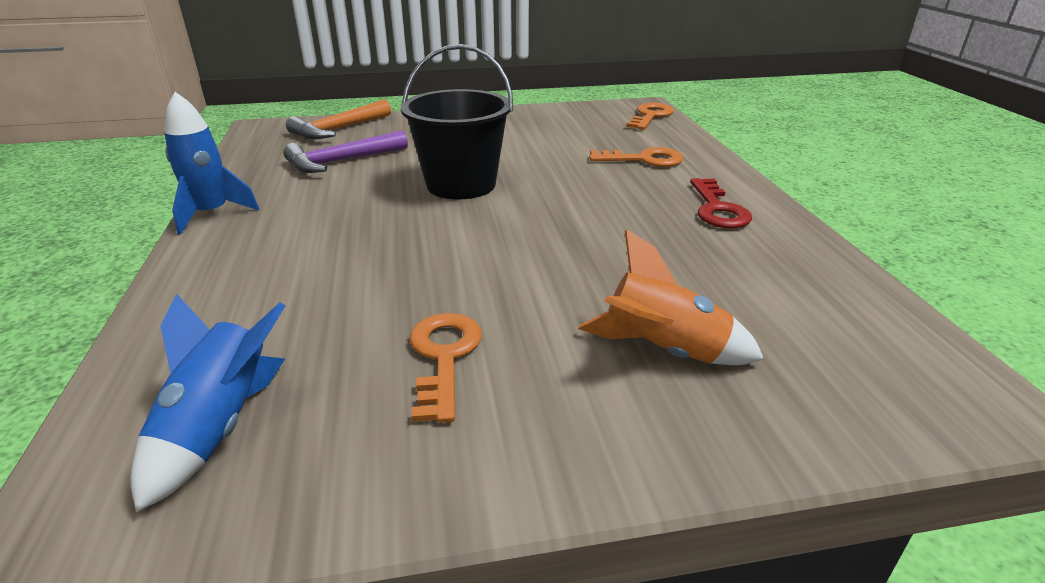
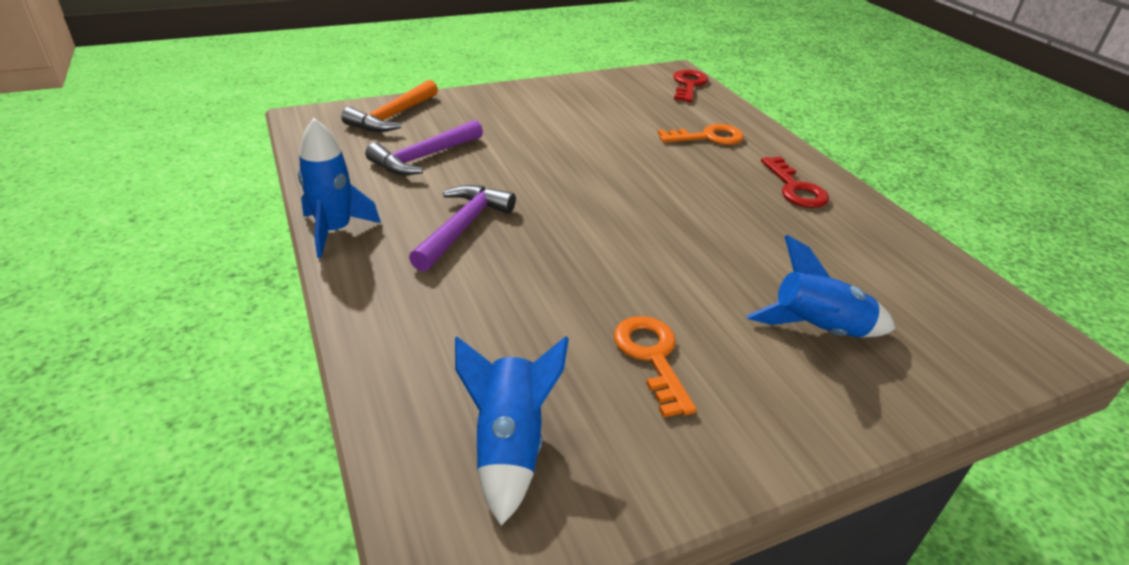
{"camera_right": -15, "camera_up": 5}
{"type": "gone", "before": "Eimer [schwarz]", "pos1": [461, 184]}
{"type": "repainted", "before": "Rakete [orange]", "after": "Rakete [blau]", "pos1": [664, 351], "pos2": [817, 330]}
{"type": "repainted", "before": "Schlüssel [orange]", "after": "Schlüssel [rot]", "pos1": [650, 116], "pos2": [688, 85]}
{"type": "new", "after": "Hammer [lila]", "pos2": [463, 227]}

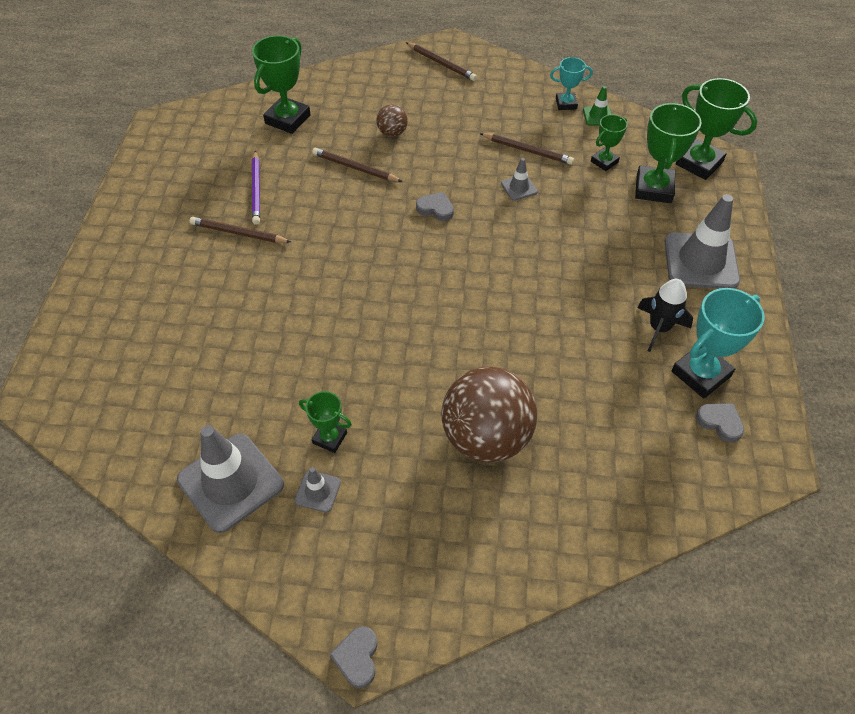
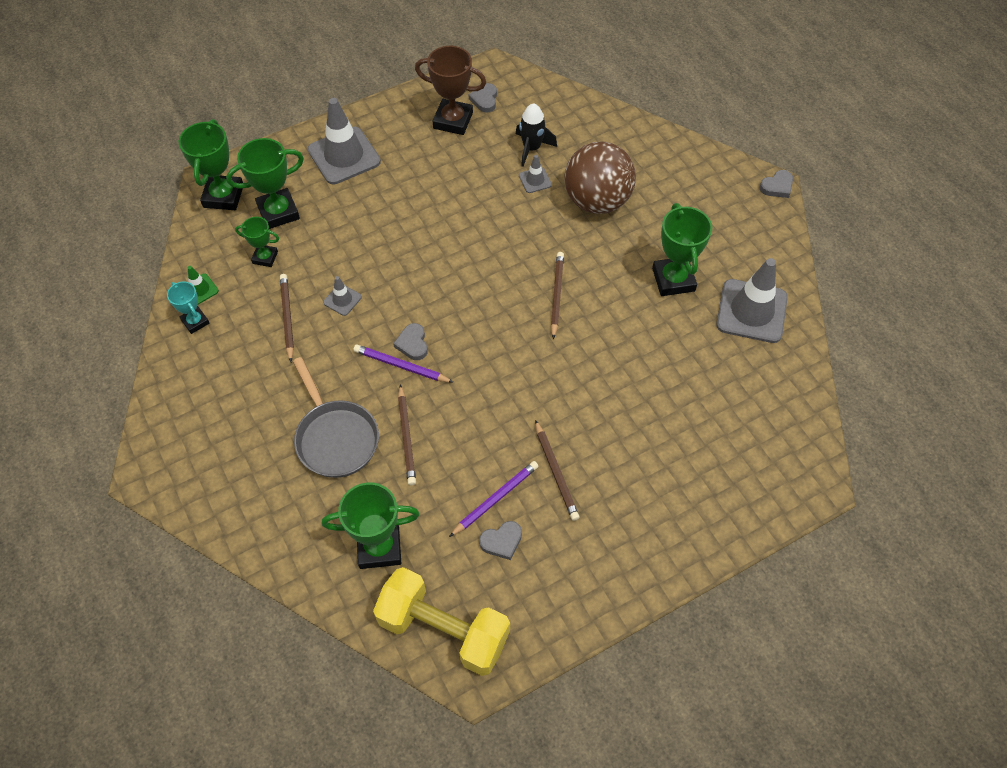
{"camera_right": -125, "camera_up": 5}
{"type": "shifted", "before": "Leitkegel [grau]", "pos1": [318, 491], "pos2": [535, 180]}
{"type": "scaled", "before": "Pokal [grün]", "pos1": [330, 438], "pos2": [673, 279], "scale": 1.74}
{"type": "swapped", "before": "Ball [braun]", "after": "Pfanne [grau]", "pos1": [392, 133], "pos2": [335, 438]}
{"type": "shifted", "before": "Bleistift [braun]", "pos1": [441, 63], "pos2": [556, 295]}
{"type": "shifted", "before": "Rakete [schwarz]", "pos1": [659, 328], "pos2": [531, 148]}
{"type": "repainted", "before": "Pokal [türkis]", "after": "Pokal [braun]", "pos1": [700, 374], "pos2": [453, 120]}
{"type": "new", "after": "Bleistift [lila]", "pos2": [401, 366]}
{"type": "new", "after": "Hantel [gelb]", "pos2": [443, 630]}
{"type": "new", "after": "Herz [grau]", "pos2": [501, 541]}

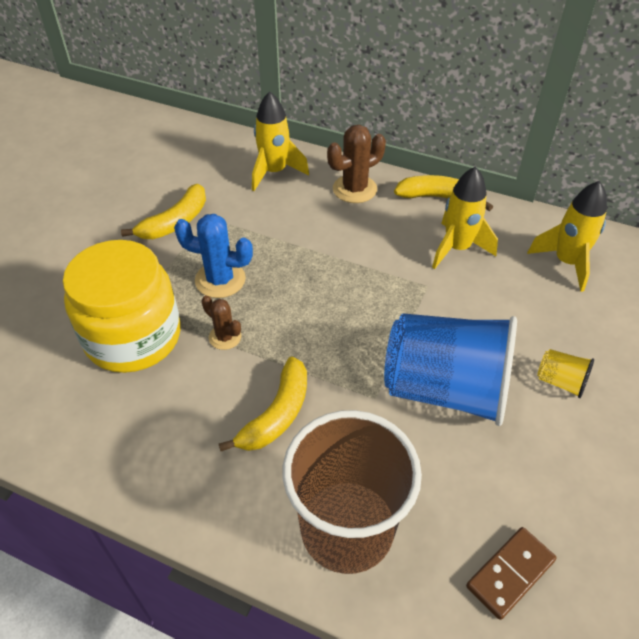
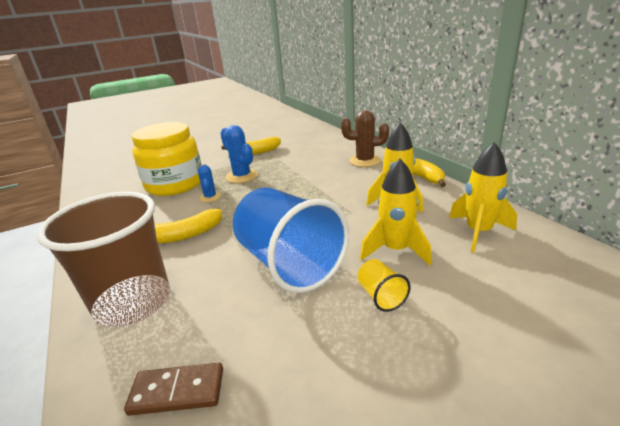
{"camera_right": 40, "camera_up": -20}
{"type": "repainted", "before": "Kaktus [braun]", "after": "Kaktus [blau]", "pos1": [225, 337], "pos2": [210, 197]}
{"type": "shifted", "before": "Rakete [gelb]", "pos1": [274, 172], "pos2": [395, 250]}

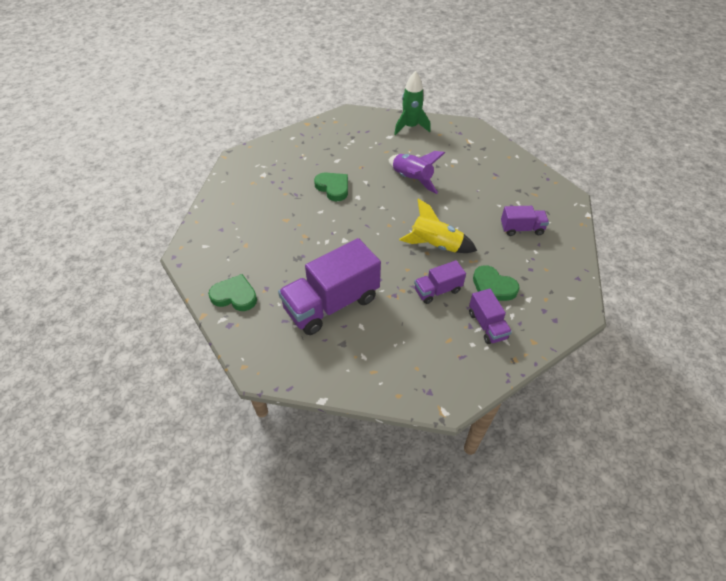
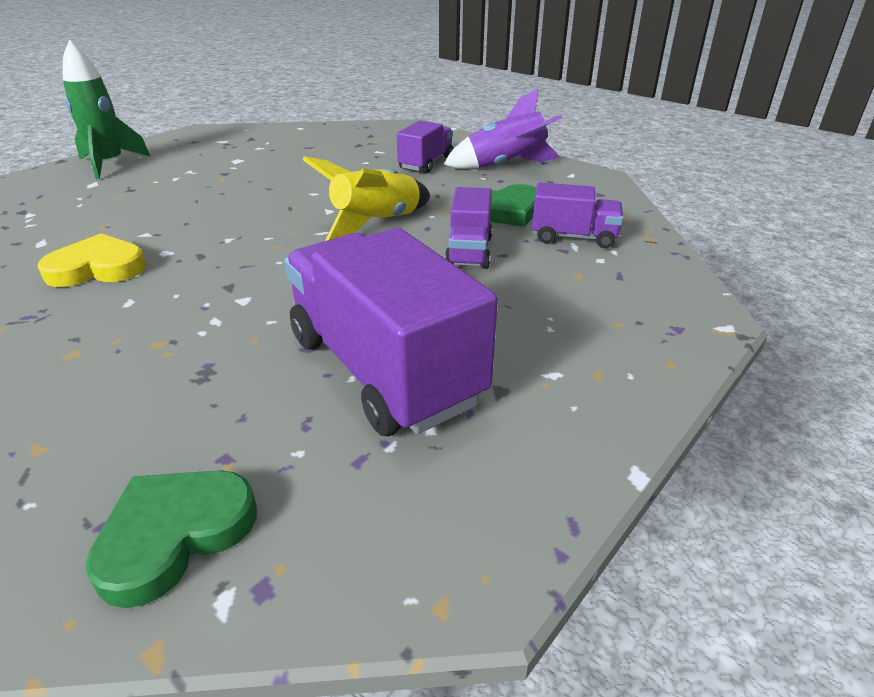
{"camera_right": -60, "camera_up": -15}
{"type": "rotated", "before": "Lastwagen [lila]", "pos1": [331, 304], "pos2": [383, 369], "turn": 150}
{"type": "repainted", "before": "Herz [grün]", "after": "Herz [gelb]", "pos1": [333, 188], "pos2": [97, 268]}
{"type": "shifted", "before": "Rakete [lila]", "pos1": [411, 179], "pos2": [505, 165]}

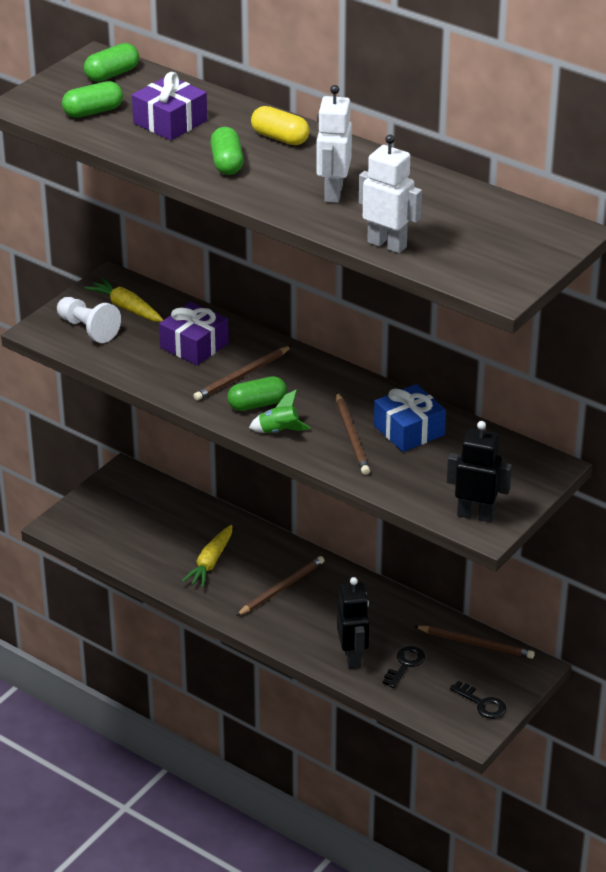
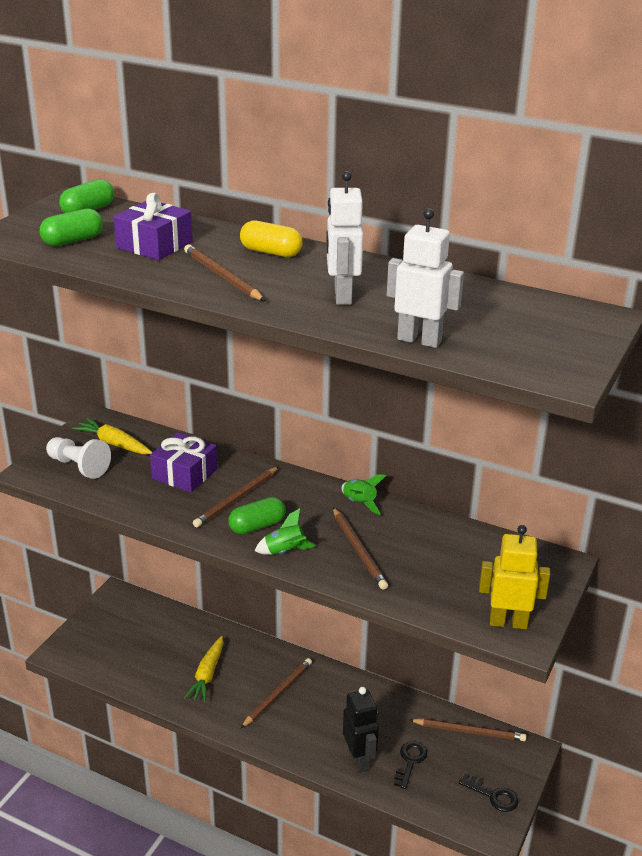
{"camera_right": -10, "camera_up": -5}
{"type": "swapped", "before": "Kapsel [grün]", "after": "Bleistift [braun]", "pos1": [227, 163], "pos2": [222, 276]}
{"type": "gone", "before": "Geschenk [blau]", "pos1": [409, 430]}
{"type": "repainted", "before": "Roboter [schwarz]", "after": "Roboter [gelb]", "pos1": [476, 515], "pos2": [508, 622]}
{"type": "new", "after": "Rakete [grün]", "pos2": [359, 503]}

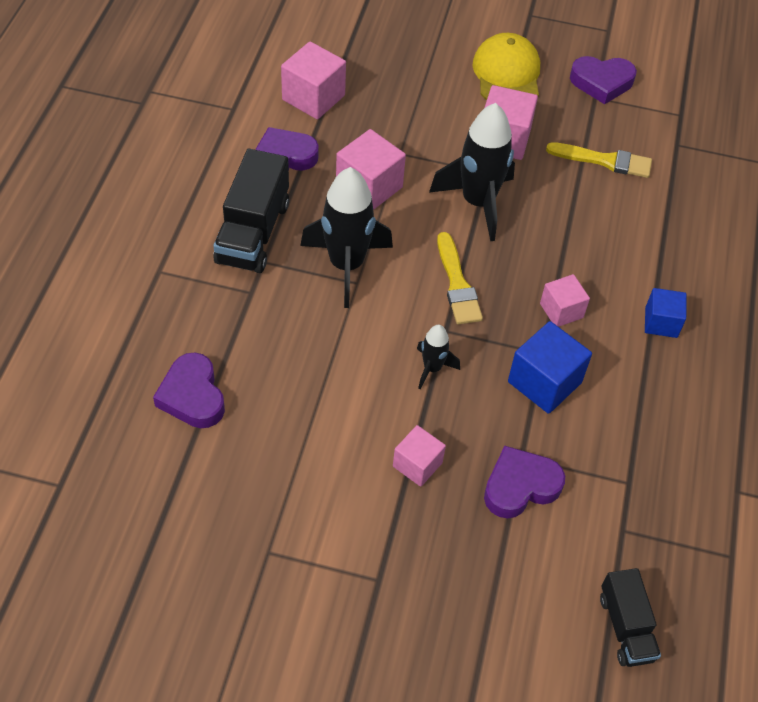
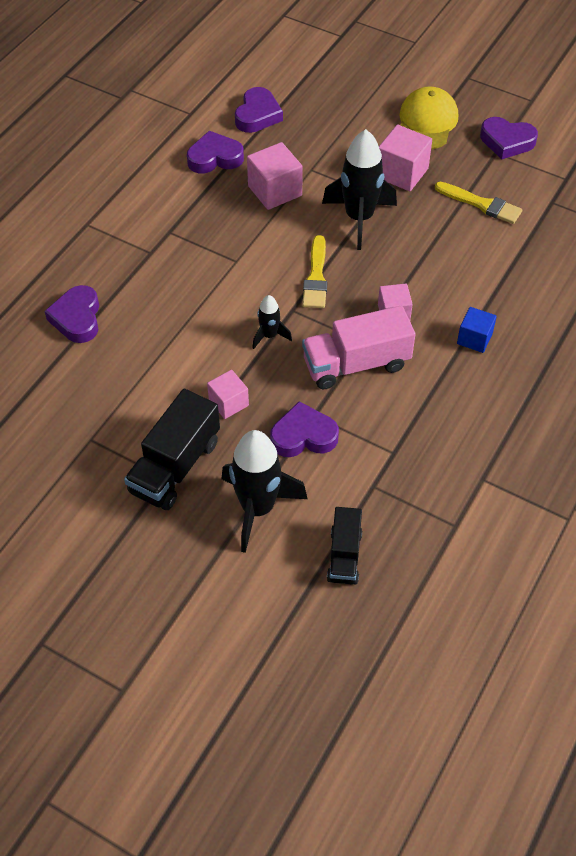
{"camera_right": 20, "camera_up": 0}
{"type": "shifted", "before": "Lastwagen [schwarz]", "pos1": [253, 232], "pos2": [175, 466]}
{"type": "swapped", "before": "Kubus [rosa]", "after": "Herz [lila]", "pos1": [313, 97], "pos2": [257, 115]}
{"type": "shifted", "before": "Rakete [schwarz]", "pos1": [346, 265], "pos2": [257, 508]}
{"type": "swapped", "before": "Kubus [blau]", "after": "Lastwagen [rosa]", "pos1": [544, 382], "pos2": [356, 364]}

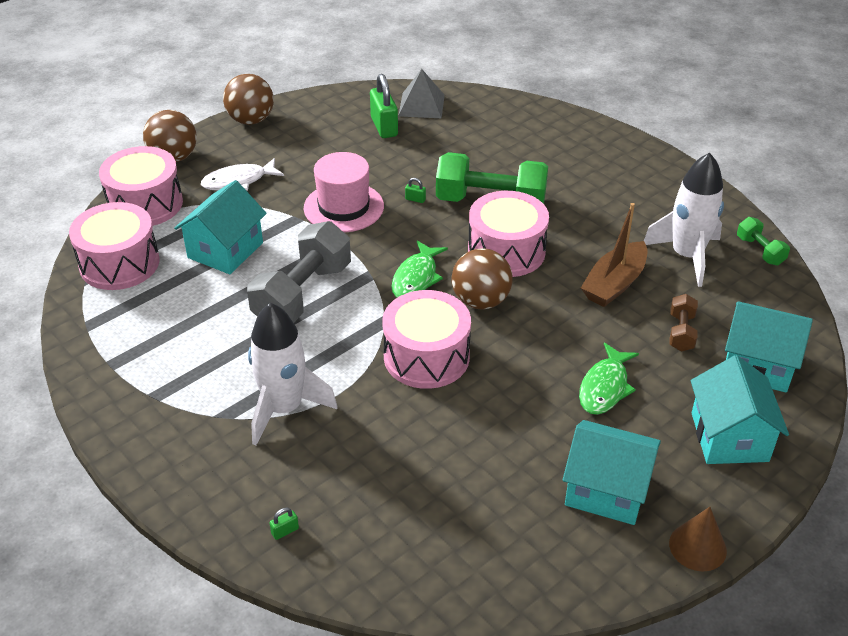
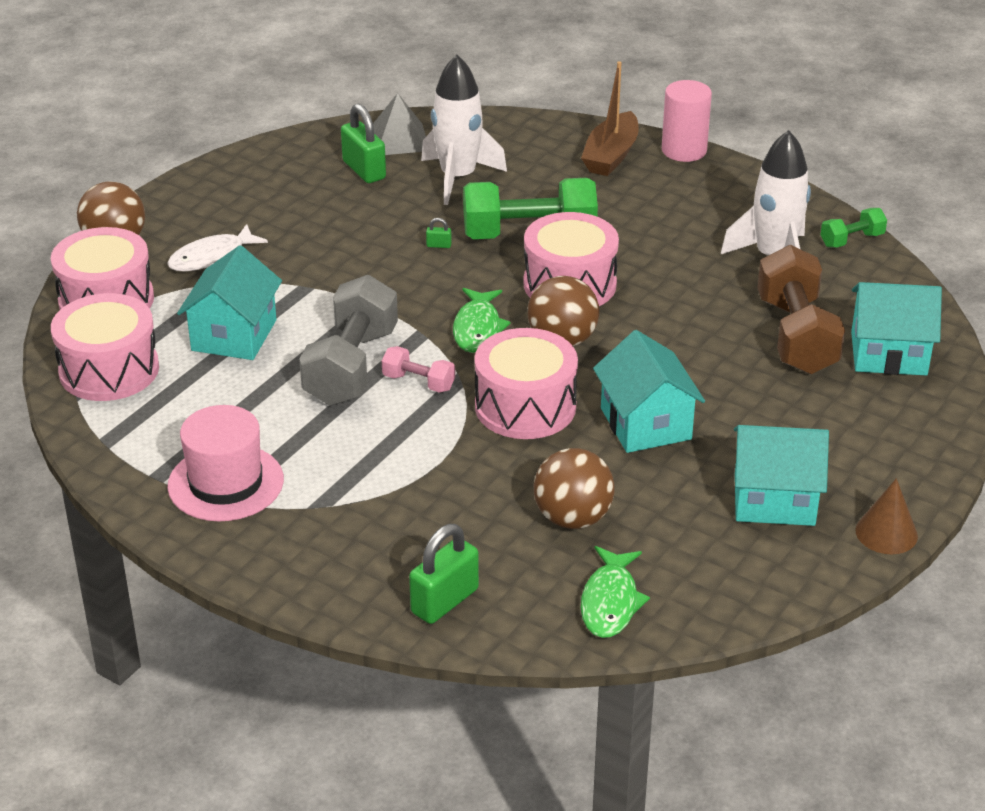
{"camera_right": -15, "camera_up": -5}
{"type": "shifted", "before": "Ball [braun]", "pos1": [251, 120], "pos2": [572, 518]}
{"type": "shifted", "before": "Rakete [weiß]", "pos1": [284, 408], "pos2": [458, 178]}
{"type": "scaled", "before": "Vorhängeschloss [grün]", "pos1": [285, 531], "pos2": [444, 601], "scale": 2.38}
{"type": "shifted", "before": "Hut [rosa]", "pos1": [343, 207], "pos2": [225, 483]}
{"type": "shifted", "before": "Fisch [grün]", "pos1": [605, 387], "pos2": [610, 602]}
{"type": "shifted", "before": "Boot [braun]", "pos1": [614, 284], "pos2": [611, 156]}
{"type": "scaled", "before": "Hantel [braun]", "pos1": [681, 332], "pos2": [796, 335], "scale": 2.06}
{"type": "shifted", "before": "Haus [türkis]", "pos1": [729, 437], "pos2": [645, 424]}
{"type": "rotated", "before": "Hantel [grün]", "pos1": [760, 251], "pos2": [852, 240], "turn": -75}
{"type": "new", "after": "Hantel [rosa]", "pos2": [418, 382]}
{"type": "new", "after": "Vollzylinder [rosa]", "pos2": [684, 150]}

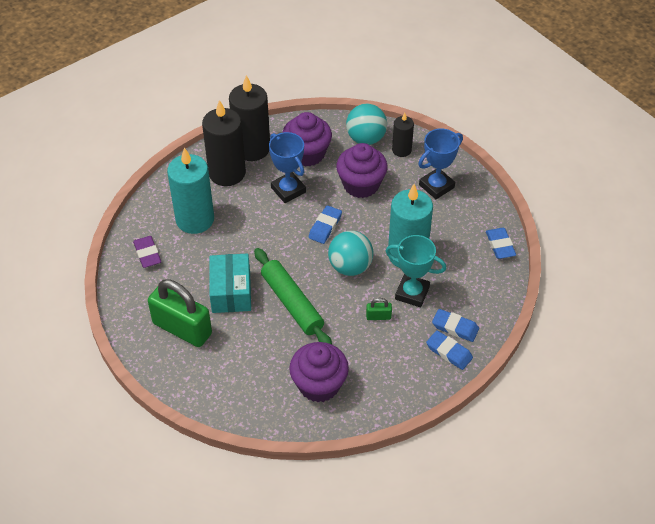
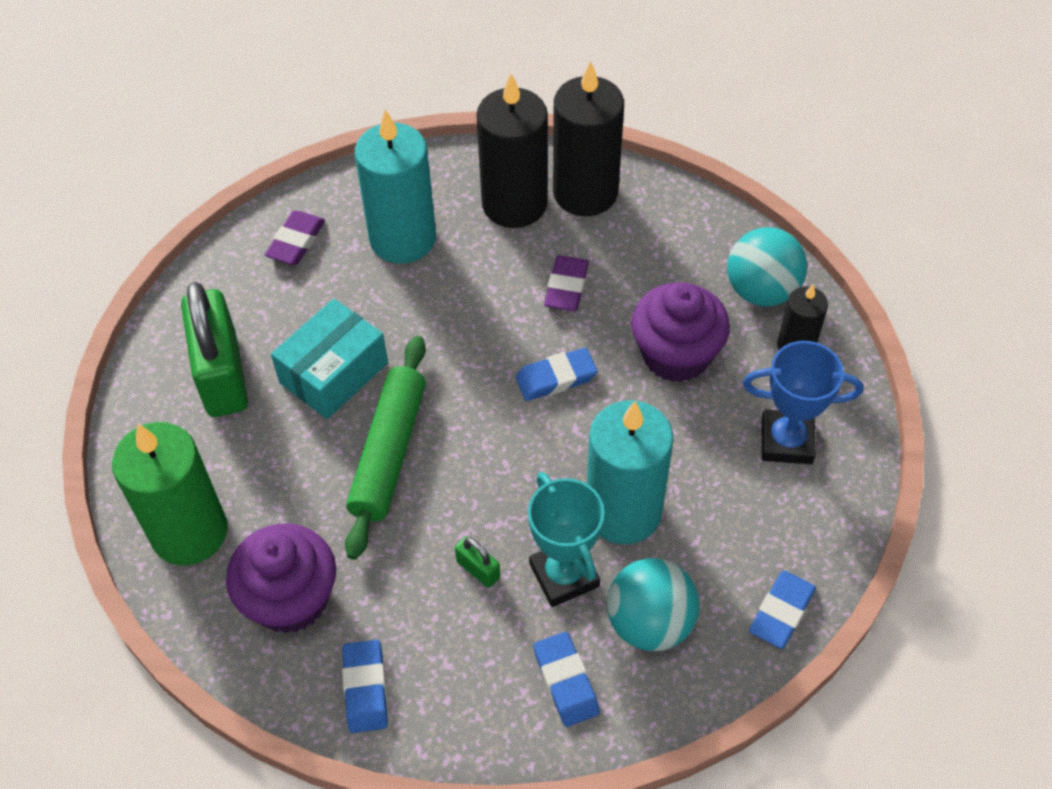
{"camera_right": 45, "camera_up": 5}
{"type": "swapped", "before": "Pokal [blau]", "after": "Radiergummi [lila]", "pos1": [288, 190], "pos2": [566, 287]}
{"type": "gone", "before": "Muffin [lila]", "pos1": [307, 154]}
{"type": "shifted", "before": "Ball [türkis]", "pos1": [350, 266], "pos2": [650, 622]}
{"type": "shifted", "before": "Radiergummi [blau]", "pos1": [449, 352], "pos2": [365, 688]}
{"type": "new", "after": "Kerze [grün]", "pos2": [189, 532]}

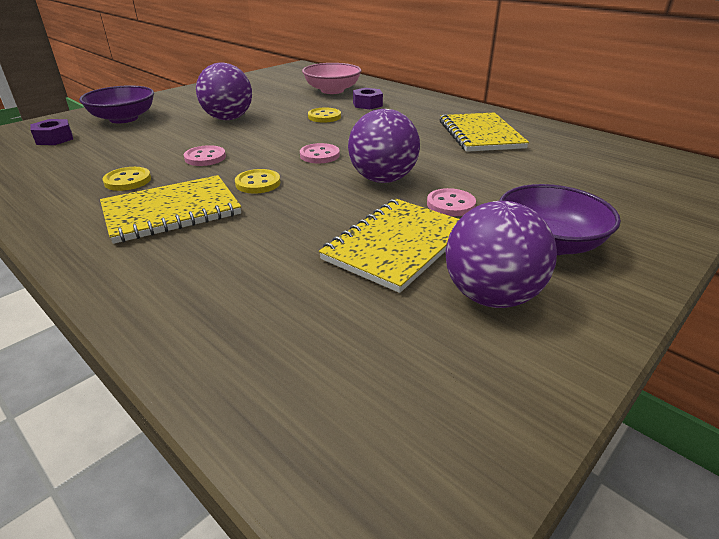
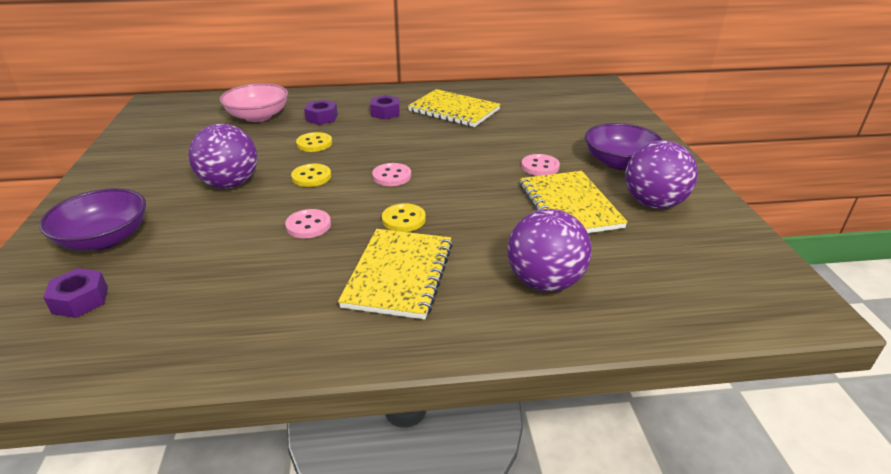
{"camera_right": -50, "camera_up": 0}
{"type": "shifted", "before": "Knopf [gelb]", "pos1": [128, 181], "pos2": [311, 177]}
{"type": "shifted", "before": "Ball [lila]", "pos1": [383, 179], "pos2": [544, 282]}
{"type": "new", "after": "Sechskantmutter [lila]", "pos2": [385, 113]}

